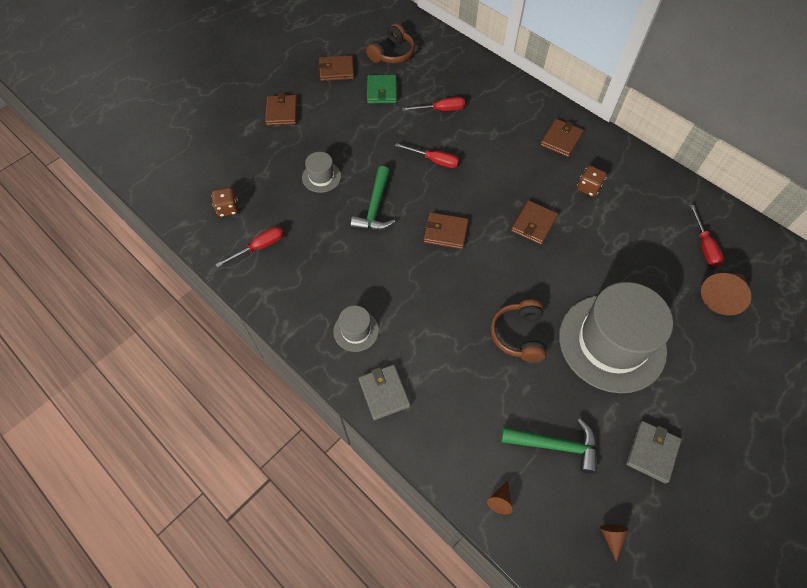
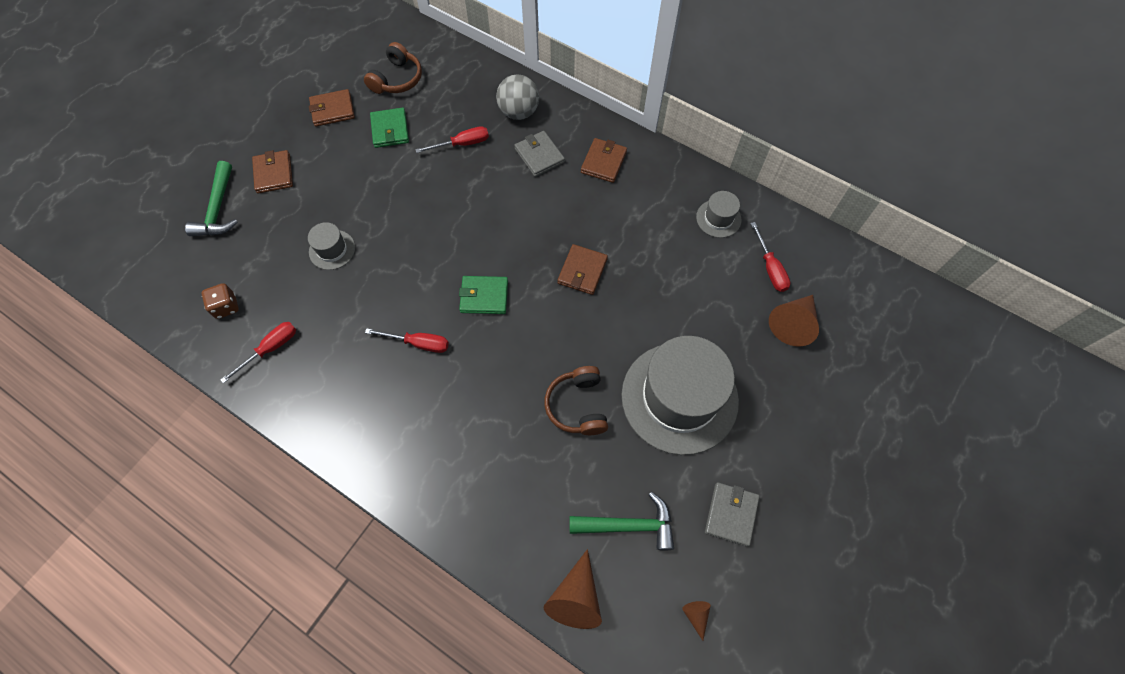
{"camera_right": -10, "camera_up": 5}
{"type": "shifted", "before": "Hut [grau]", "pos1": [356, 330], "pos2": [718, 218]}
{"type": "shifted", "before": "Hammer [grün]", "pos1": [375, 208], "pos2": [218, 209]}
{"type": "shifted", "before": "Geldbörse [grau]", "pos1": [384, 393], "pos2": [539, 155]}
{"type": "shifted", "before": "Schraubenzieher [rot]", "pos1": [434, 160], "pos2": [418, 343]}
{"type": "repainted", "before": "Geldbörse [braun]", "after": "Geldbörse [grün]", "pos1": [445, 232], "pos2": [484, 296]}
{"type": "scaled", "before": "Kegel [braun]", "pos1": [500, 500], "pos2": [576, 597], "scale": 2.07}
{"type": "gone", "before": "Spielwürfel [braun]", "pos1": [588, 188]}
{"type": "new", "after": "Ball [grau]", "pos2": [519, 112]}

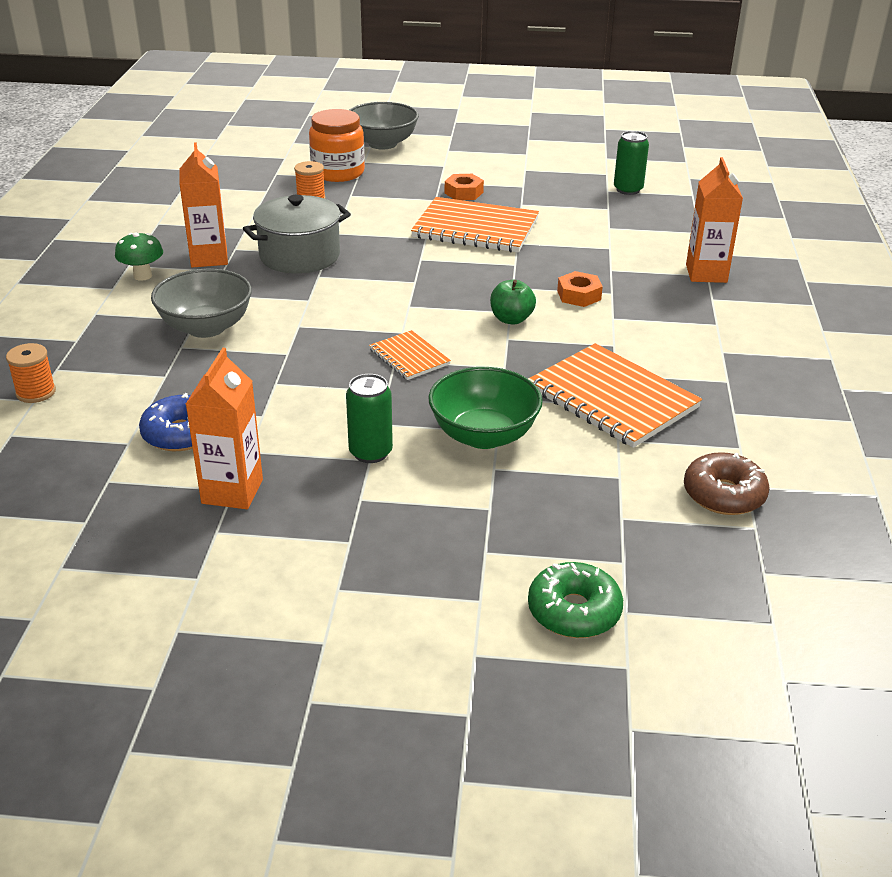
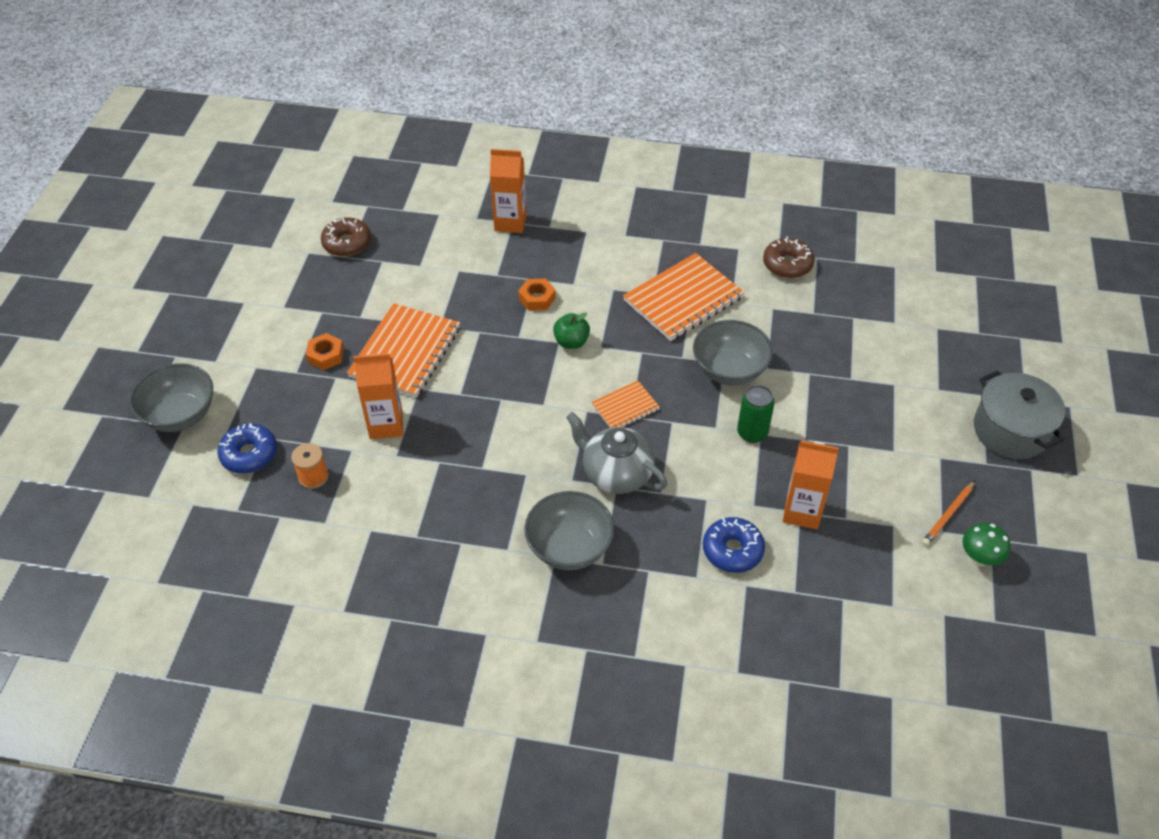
{"camera_right": -85, "camera_up": 15}
{"type": "gone", "before": "Garnrolle [orange]", "pos1": [36, 392]}
{"type": "shifted", "before": "Pilz [grün]", "pos1": [142, 276], "pos2": [979, 558]}
{"type": "shifted", "before": "Getränkekarton [orange]", "pos1": [209, 258], "pos2": [386, 425]}
{"type": "shifted", "before": "Kochtopf [grau]", "pos1": [300, 256], "pos2": [1010, 430]}
{"type": "swapped", "before": "Einmachglas [orange]", "after": "Donut [blau]", "pos1": [338, 172], "pos2": [249, 454]}
{"type": "repainted", "before": "Schüssel [grün]", "after": "Schüssel [grau]", "pos1": [484, 435], "pos2": [729, 370]}
{"type": "gone", "before": "Donut [grün]", "pos1": [574, 611]}
{"type": "swapped", "before": "Dose [grün]", "after": "Donut [braun]", "pos1": [628, 190], "pos2": [347, 243]}
{"type": "new", "after": "Teekanne [grau]", "pos2": [616, 474]}
{"type": "new", "after": "Bleistift [orange]", "pos2": [948, 515]}

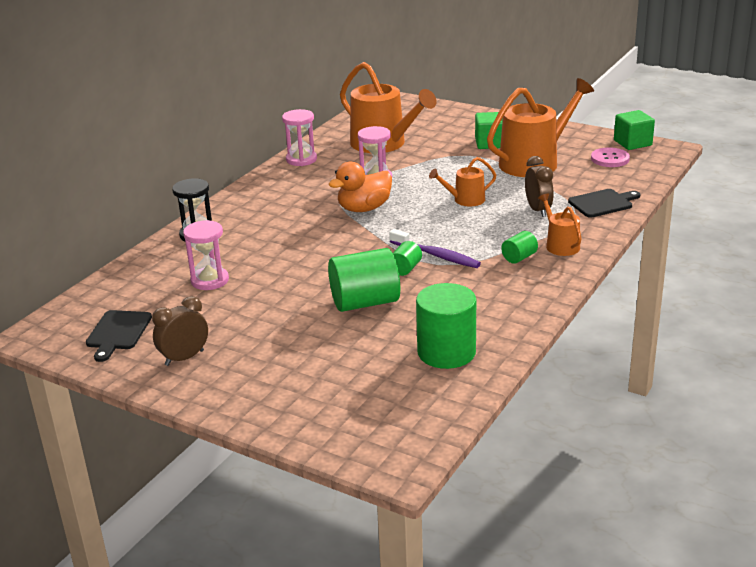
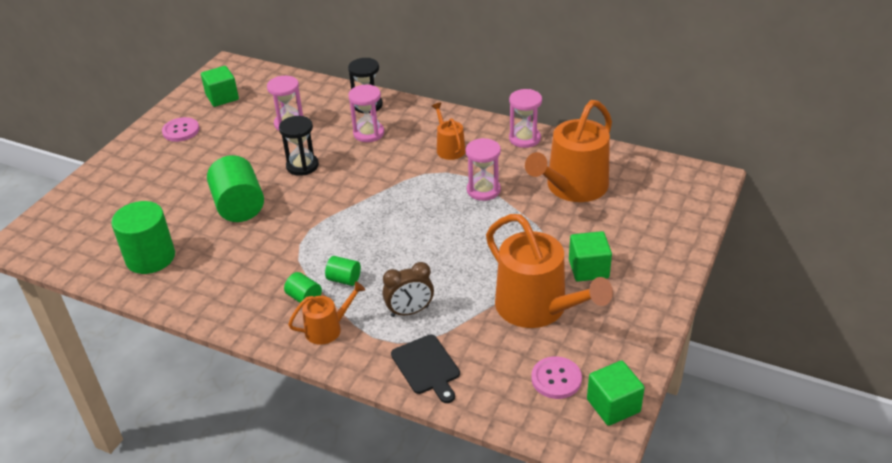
{"camera_right": 85, "camera_up": 10}
{"type": "swapped", "before": "Schneidebrett [schwarz]", "after": "Kubus [grün]", "pos1": [118, 332], "pos2": [222, 97]}
{"type": "swapped", "before": "Wecker [braun]", "after": "Knopf [rosa]", "pos1": [184, 358], "pos2": [181, 131]}
{"type": "gone", "before": "Ente [orange]", "pos1": [364, 208]}
{"type": "gone", "before": "Zahnbürste [lila]", "pos1": [436, 255]}
{"type": "shifted", "before": "Vollzylinder [grün]", "pos1": [405, 269], "pos2": [344, 279]}
{"type": "shifted", "before": "Gießkanne [orange]", "pos1": [465, 200], "pos2": [449, 148]}
{"type": "new", "after": "Sanduhr [schwarz]", "pos2": [302, 166]}
{"type": "new", "after": "Sanduhr [rosa]", "pos2": [368, 133]}

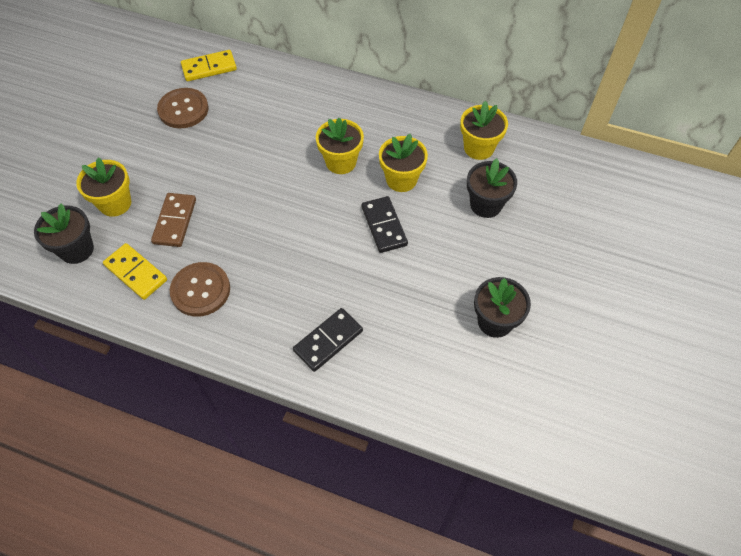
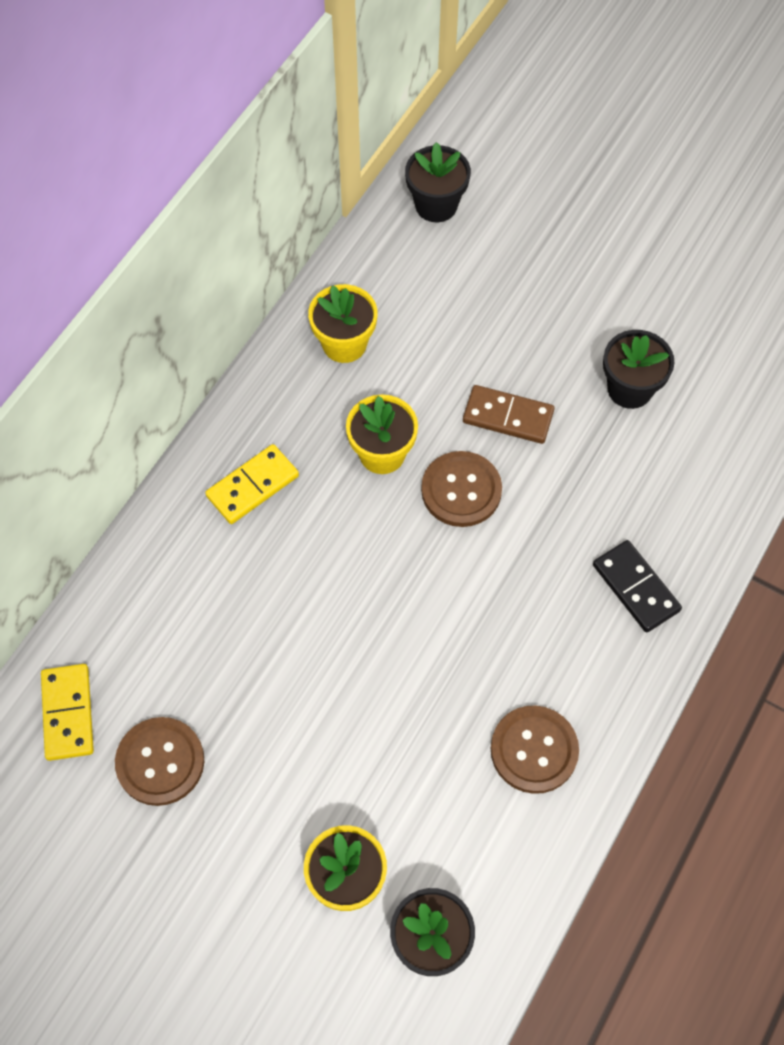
{"camera_right": -80, "camera_up": 5}
{"type": "shifted", "before": "Dominostein [gelb]", "pos1": [136, 273], "pos2": [252, 486]}
{"type": "shifted", "before": "Dominostein [braun]", "pos1": [175, 221], "pos2": [508, 416]}
{"type": "gone", "before": "Blumentopf [gelb]", "pos1": [341, 162]}
{"type": "swapped", "before": "Dominostein [schwarz]", "after": "Knopf [braun]", "pos1": [384, 226], "pos2": [461, 490]}
{"type": "shifted", "before": "Blumentopf [schwarz]", "pos1": [486, 205], "pos2": [436, 205]}

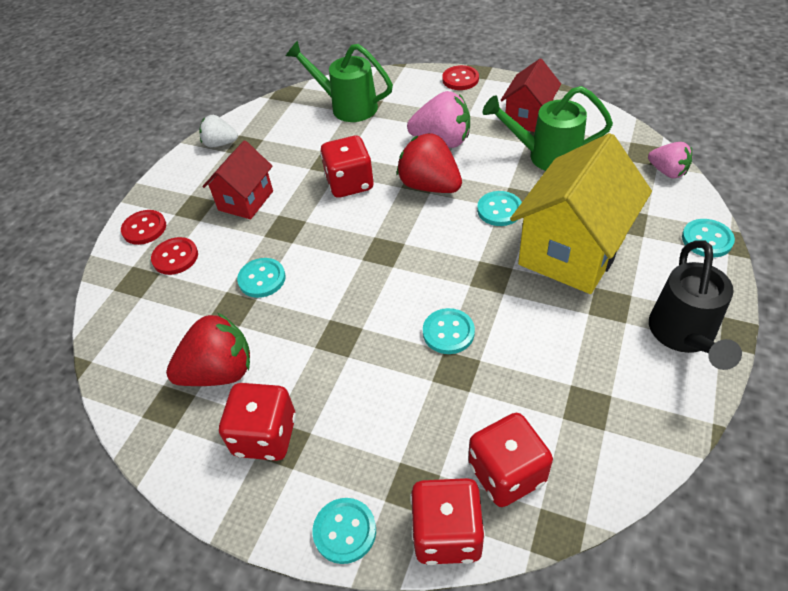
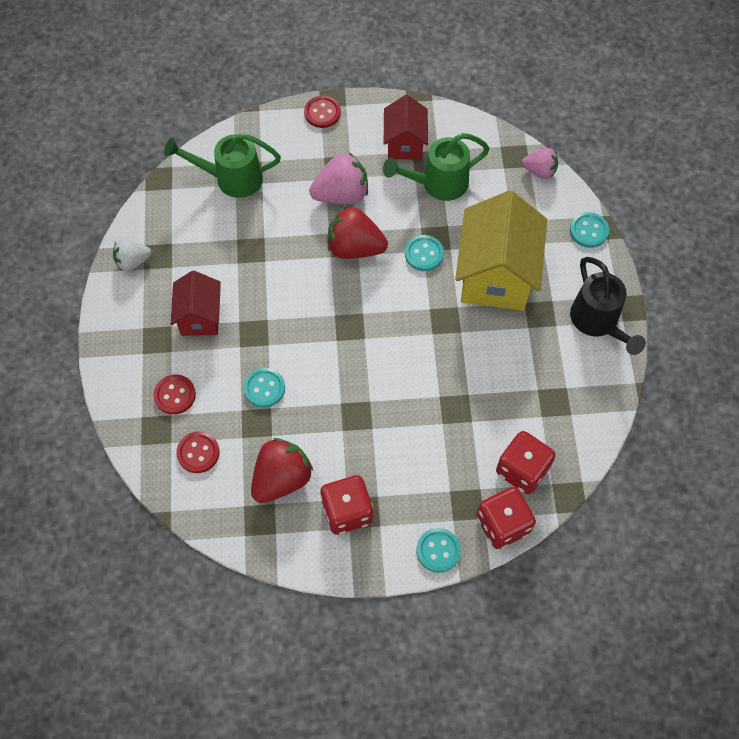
{"camera_right": -30, "camera_up": 15}
{"type": "shifted", "before": "Knopf [rot]", "pos1": [144, 228], "pos2": [198, 453]}
{"type": "gone", "before": "Spielwürfel [rot]", "pos1": [350, 183]}
{"type": "gone", "before": "Knopf [türkis]", "pos1": [448, 332]}

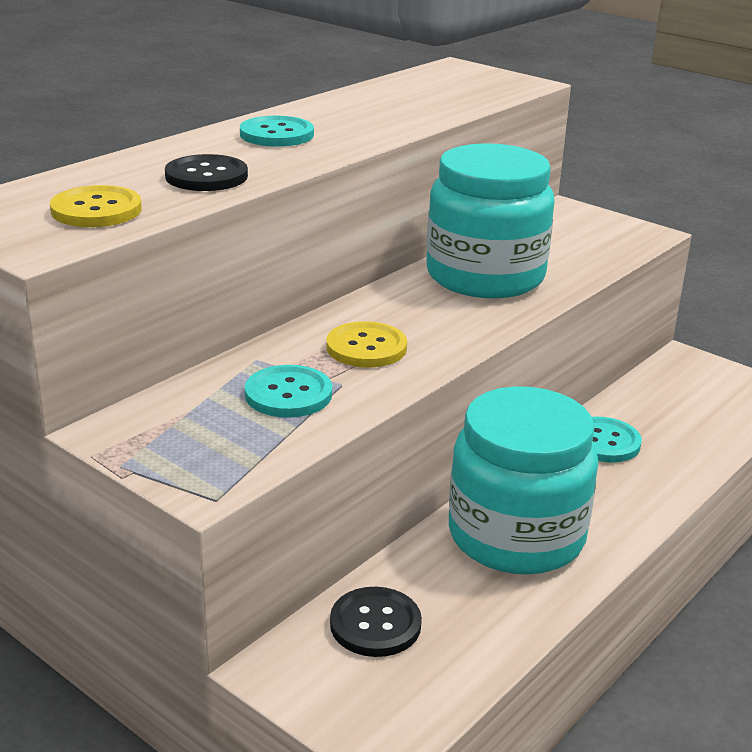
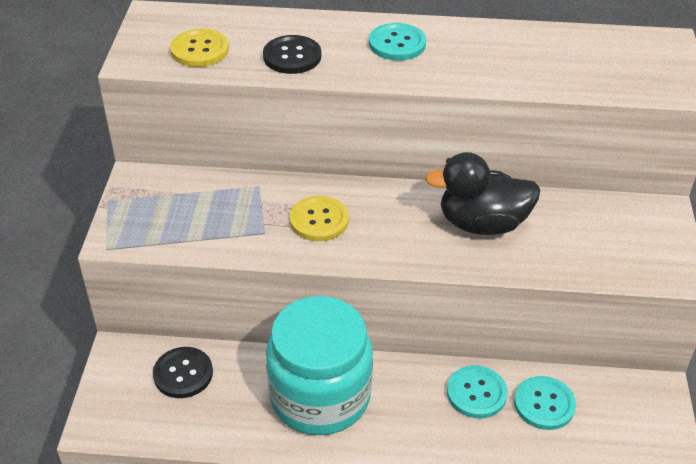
{"camera_right": 55, "camera_up": 15}
{"type": "shifted", "before": "Knopf [türkis]", "pos1": [288, 394], "pos2": [544, 404]}
{"type": "swapped", "before": "Einmachglas [türkis]", "after": "Ente [schwarz]", "pos1": [485, 276], "pos2": [482, 223]}

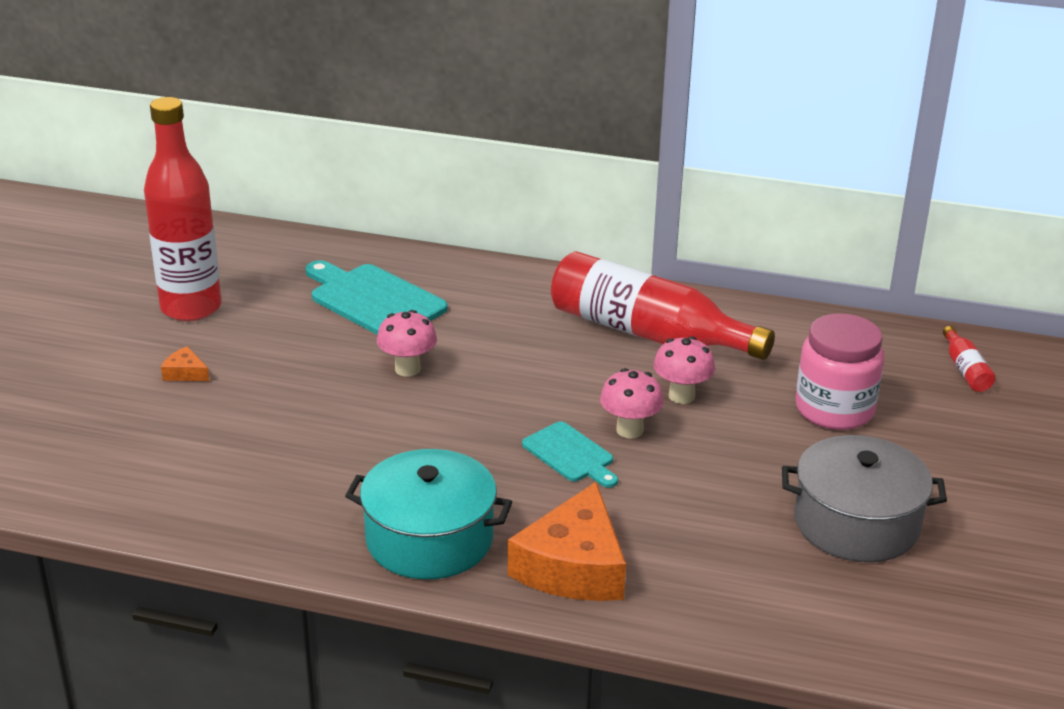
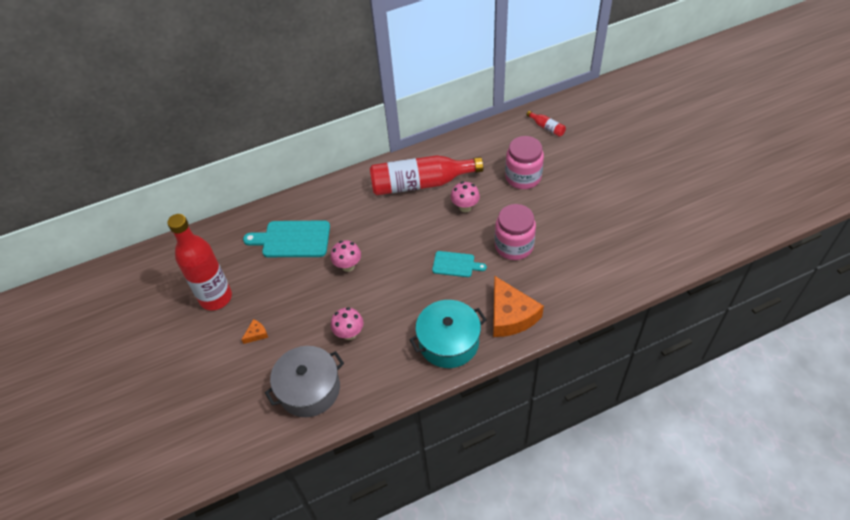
{"camera_right": -35, "camera_up": 20}
{"type": "rotated", "before": "Käse [orange]", "pos1": [185, 373], "pos2": [256, 334], "turn": 150}
{"type": "shifted", "before": "Pilz [rosa]", "pos1": [629, 430], "pos2": [349, 334]}
{"type": "shifted", "before": "Kochtopf [grau]", "pos1": [856, 523], "pos2": [309, 389]}
{"type": "new", "after": "Einmachglas [rosa]", "pos2": [514, 246]}

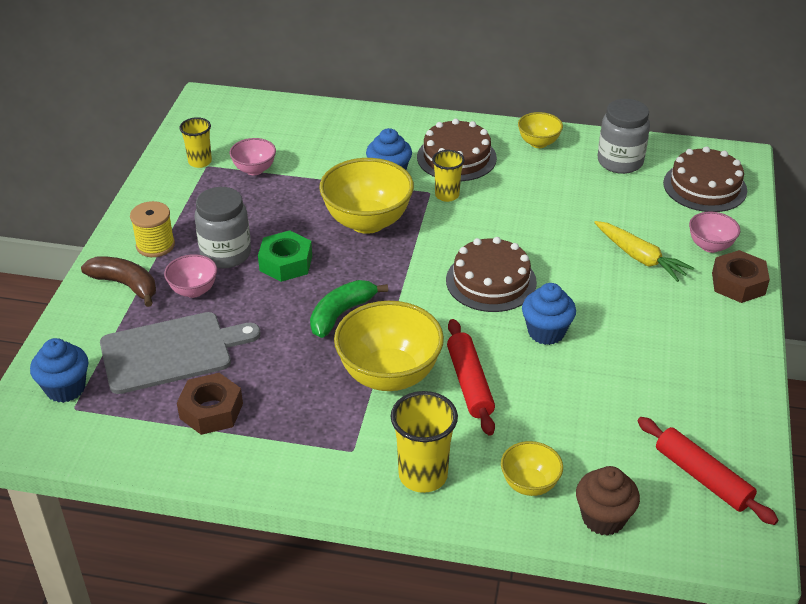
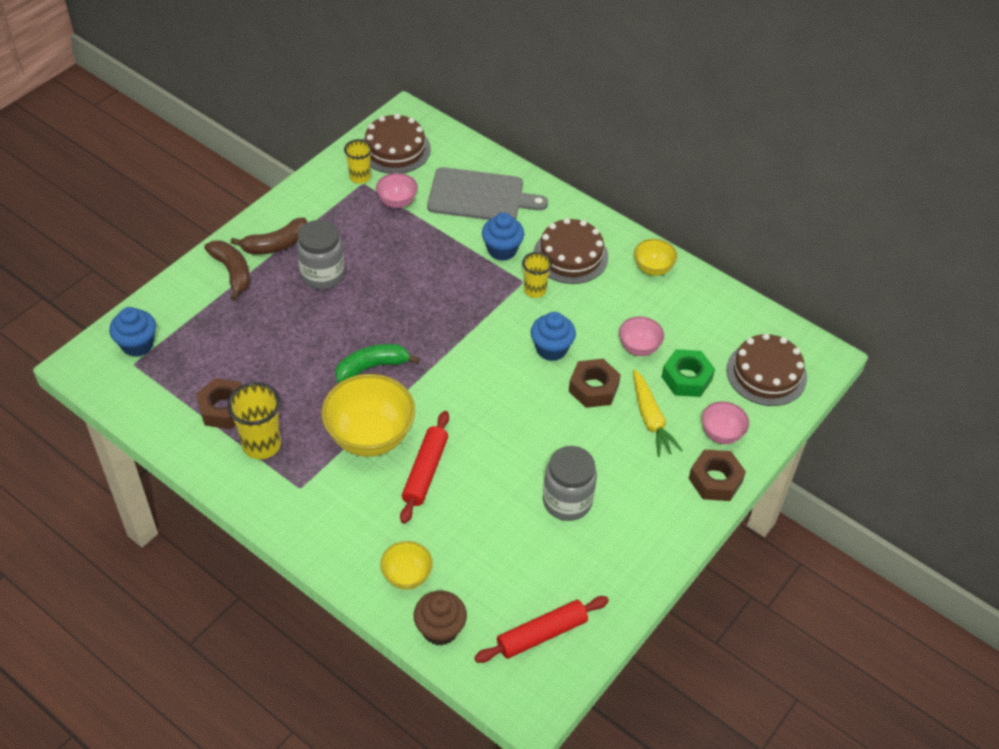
{"camera_right": 25, "camera_up": 10}
{"type": "shifted", "before": "Schneidebrett [grau]", "pos1": [171, 352], "pos2": [480, 196]}
{"type": "swapped", "before": "Garnrolle [gelb]", "after": "Banane [braun]", "pos1": [155, 245], "pos2": [276, 244]}
{"type": "shifted", "before": "Schüssel [rosa]", "pos1": [193, 290], "pos2": [638, 348]}
{"type": "shifted", "before": "Sechskantmutter [grün]", "pos1": [286, 263], "pos2": [686, 378]}
{"type": "gone", "before": "Schüssel [gelb]", "pos1": [367, 222]}
{"type": "shifted", "before": "Becher [gelb]", "pos1": [423, 475], "pos2": [261, 445]}
{"type": "shifted", "before": "Kuchen [braun]", "pos1": [491, 281], "pos2": [395, 149]}
{"type": "shifted", "before": "Muffin [blau]", "pos1": [546, 332], "pos2": [551, 349]}
{"type": "shifted", "before": "Einmachglas [grau]", "pos1": [620, 162], "pos2": [567, 501]}
{"type": "rotated", "before": "Nudelholz [rot]", "pos1": [702, 477], "pos2": [541, 634], "turn": 75}
{"type": "new", "after": "Sechskantmutter [braun]", "pos2": [593, 388]}

